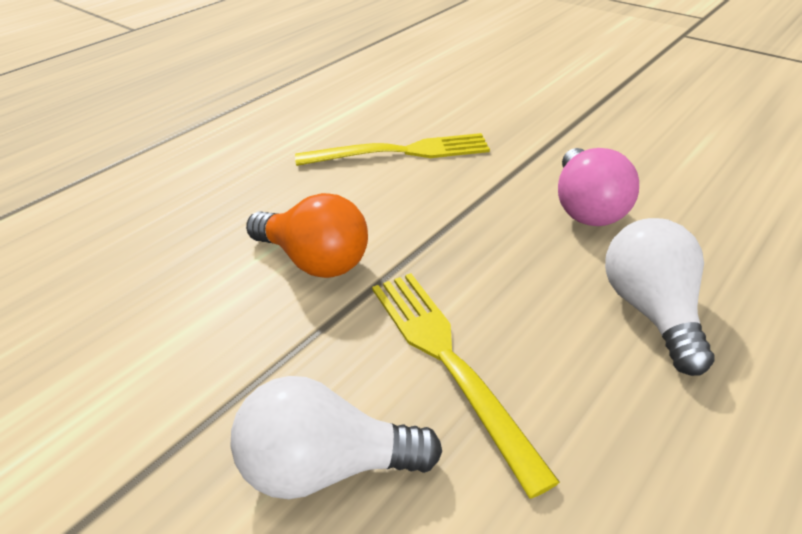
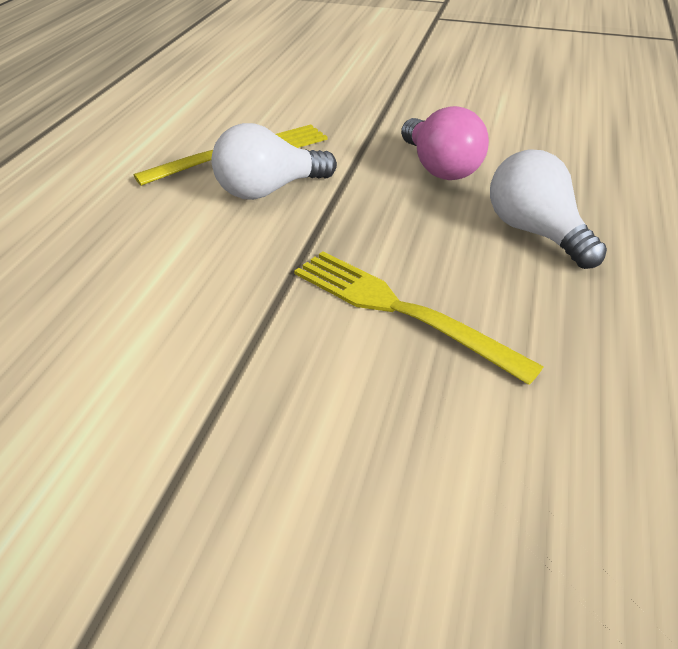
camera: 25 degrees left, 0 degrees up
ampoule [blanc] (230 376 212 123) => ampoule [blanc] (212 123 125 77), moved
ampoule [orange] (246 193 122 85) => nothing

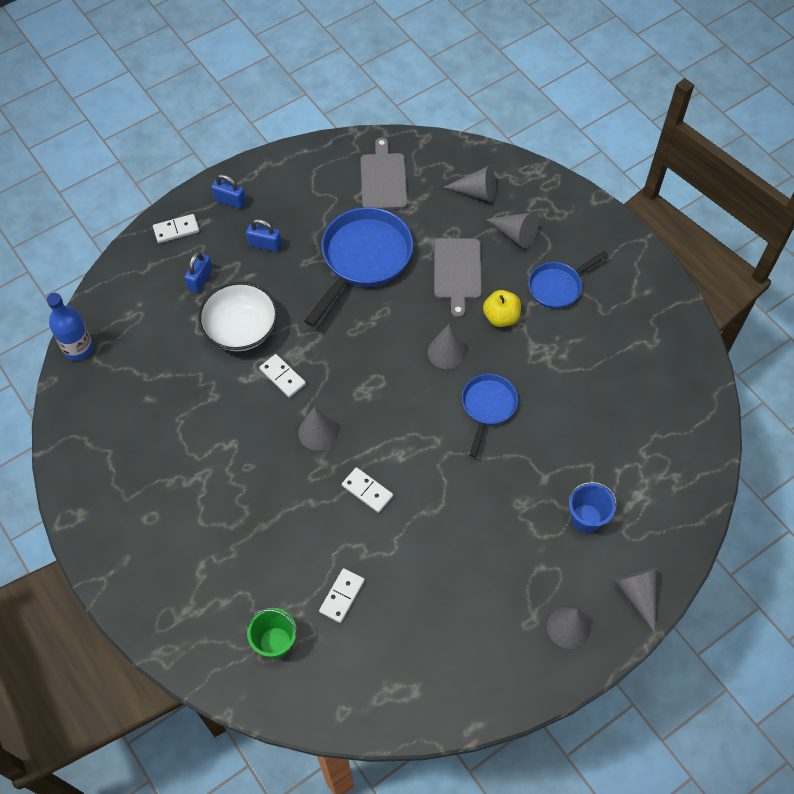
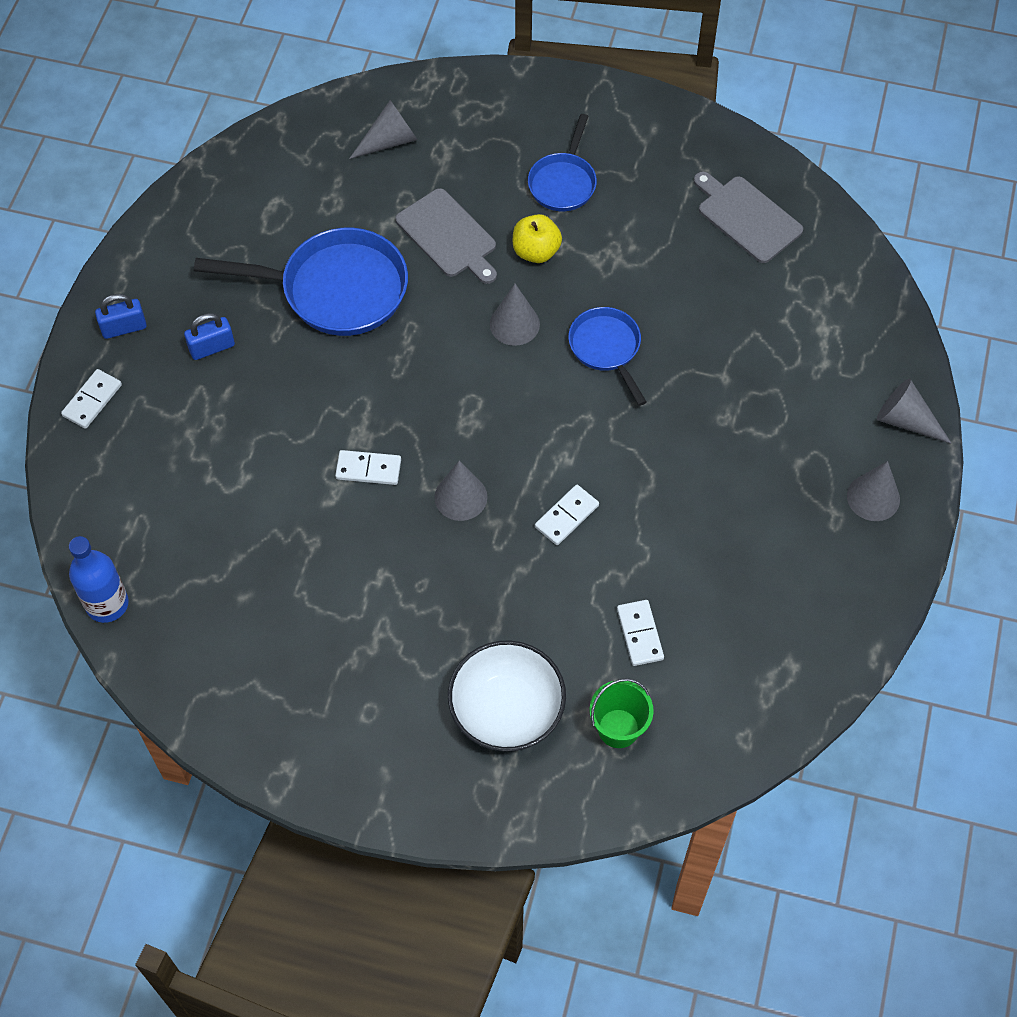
camera: 40 degrees left, 0 degrees up
poêle [bleu] (304 207 109 120) => poêle [bleu] (194 228 214 108), 105 degrees clockwise
bol [blanc] (198 282 80 69) => bol [blanc] (448 640 118 112), moved
domino [blanc] (342 467 51 46) => domino [blanc] (535 485 64 60), 45 degrees counterclockwise
planche à découper [gris] (360 138 48 71) => planche à découper [gris] (694 172 109 91), moved
cadenas [bleu] (184 251 29 42) => nothing
cône [gris] (486 212 53 36) => nothing
seau [bleu] (568 482 49 51) => nothing

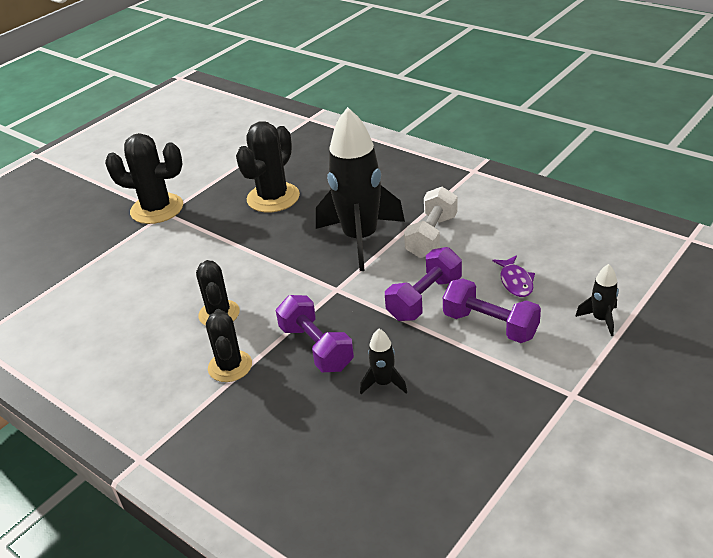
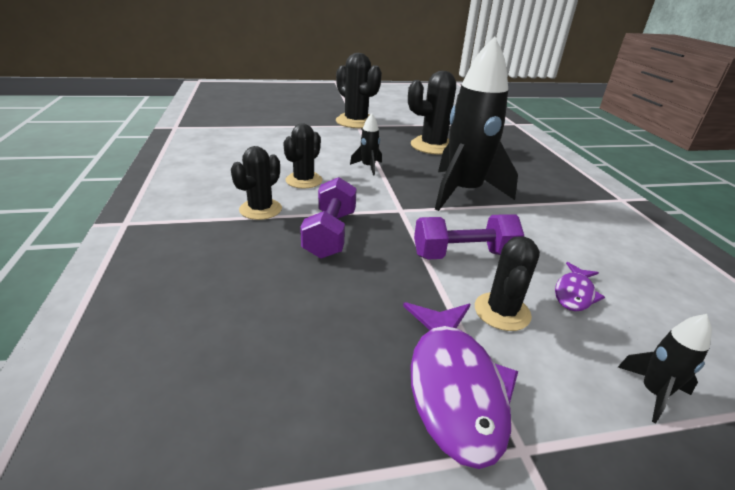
camera: 35 degrees right, 5 degrees down
fusée [noir] (360 329 47 65) => fusée [noir] (350 113 32 63), moved
nothing => poisson [violet] (403 302 115 167)
haltère [violet] (443 278 98 65) => cactus [noir] (475 236 65 95)
haltère [blanc] (404 187 54 71) => nothing

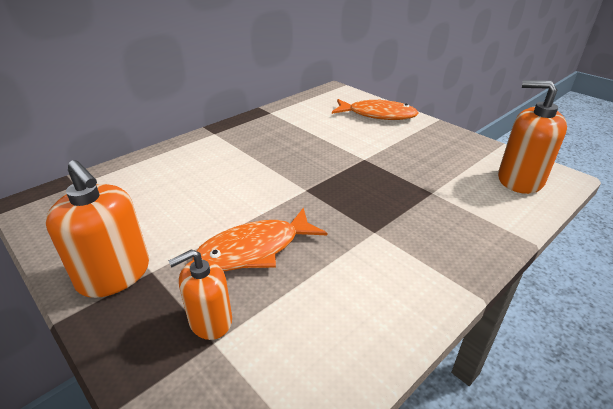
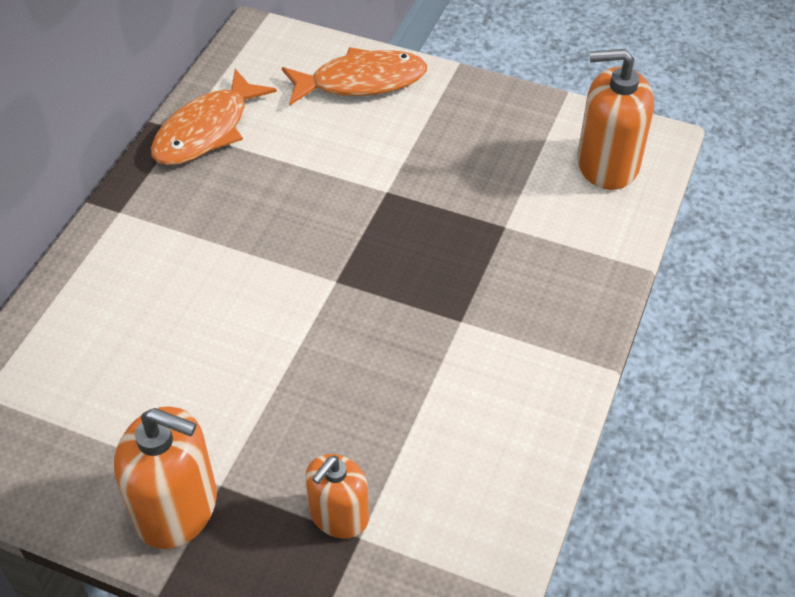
camera: 25 degrees left, 15 degrees up
poisson [orange] (193 208 134 63) => poisson [orange] (151 69 126 96), moved

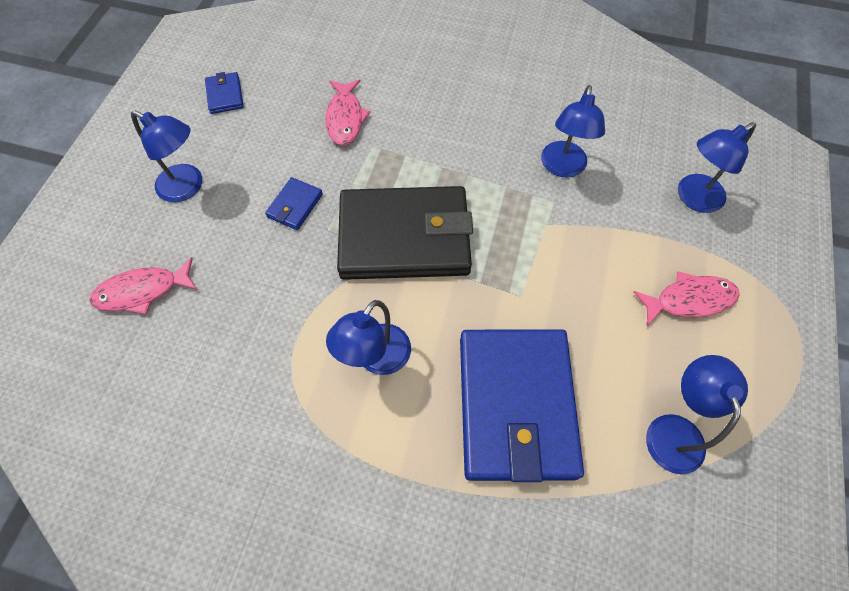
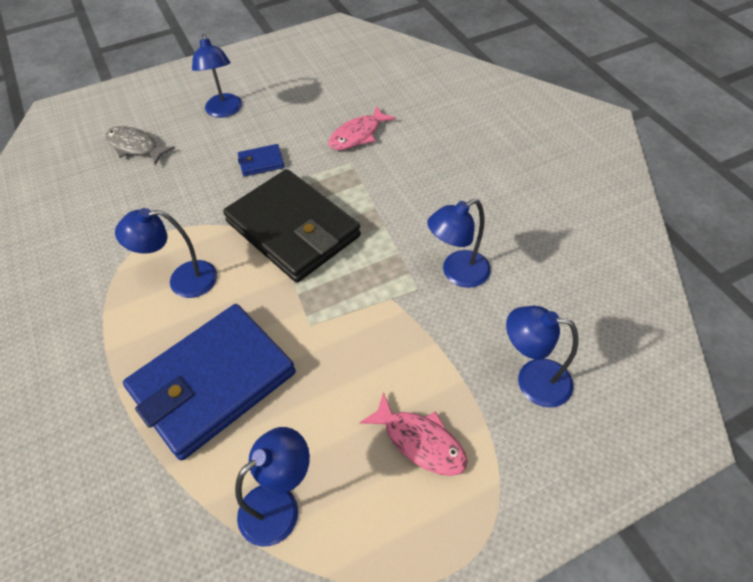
camera: 50 degrees right, 10 degrees down
poisson [rose] (89 257 108 57) => poisson [gris] (105 126 70 40)
portefeuille [bleu] (205 72 39 42) => nothing

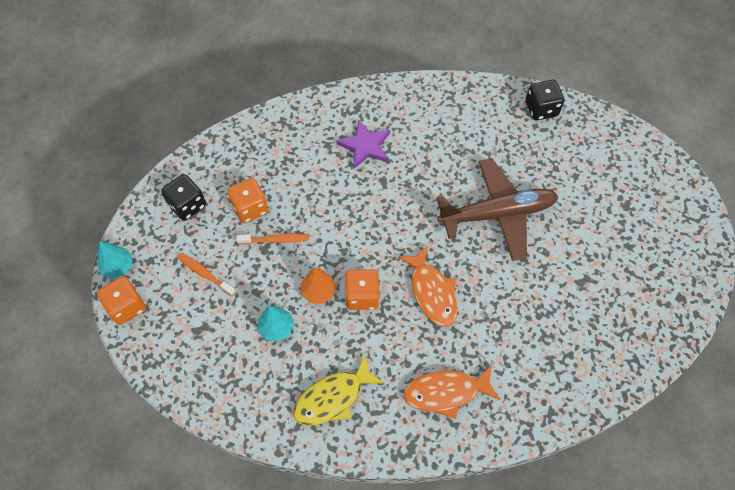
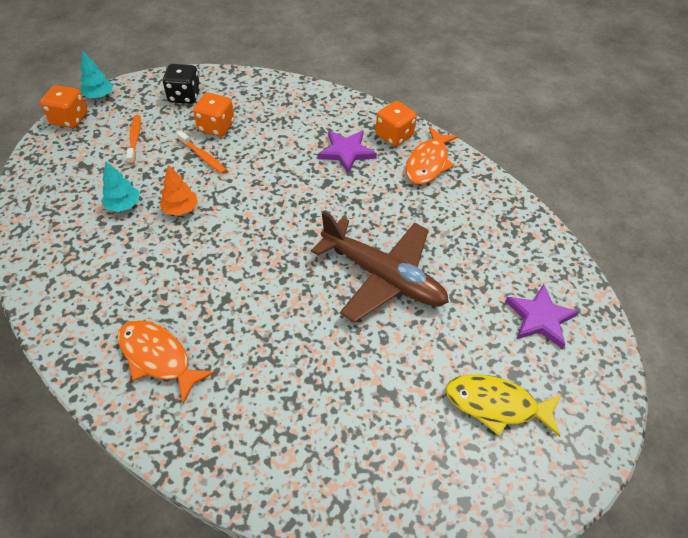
camera: 45 degrees right, 10 degrees down
dé [orange] (345 269 35 41) => dé [orange] (375 101 42 46), moved
poisson [orange] (398 246 59 81) => poisson [orange] (406 127 52 57), moved
poisson [jaune] (293 355 91 71) => poisson [jaune] (446 374 115 63), moved
nothing => étoile [violet] (505 284 74 65)
dé [noir] (526 80 39 40) => nothing

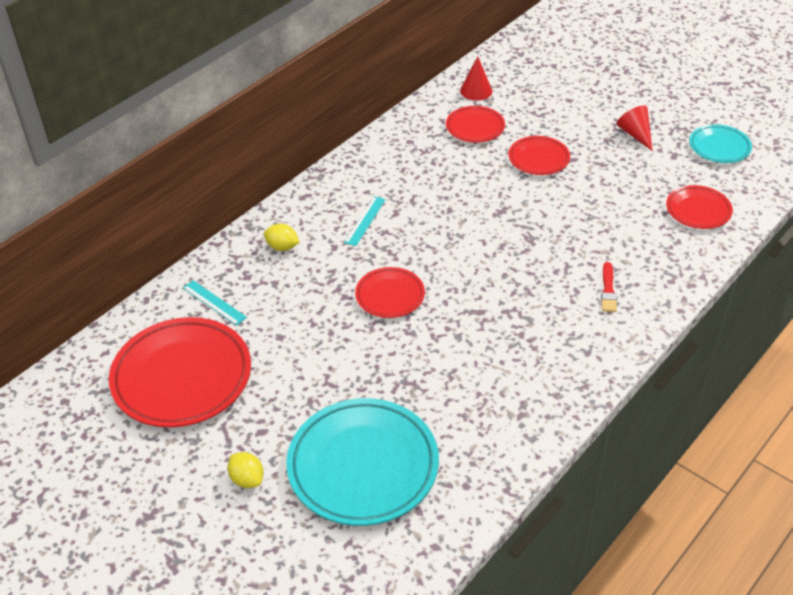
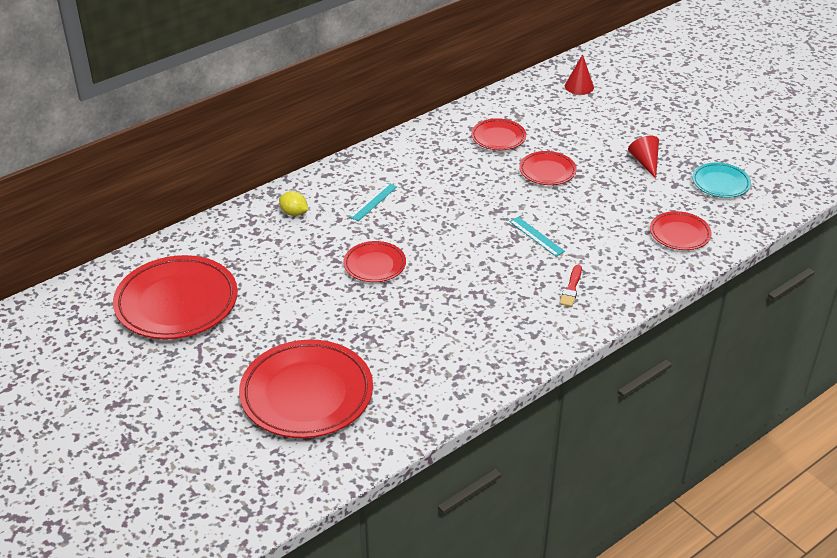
camera: 10 degrees right, 5 degrees down
assiette [turquoise] (286 398 153 128) => assiette [rouge] (239 340 134 98)
règle [turquoise] (183 280 64 46) => règle [turquoise] (509 217 56 39), moved
cône [rouge] (460 56 32 45) => cône [rouge] (565 54 29 41), moved
citron [jaune] (228 452 35 36) => nothing

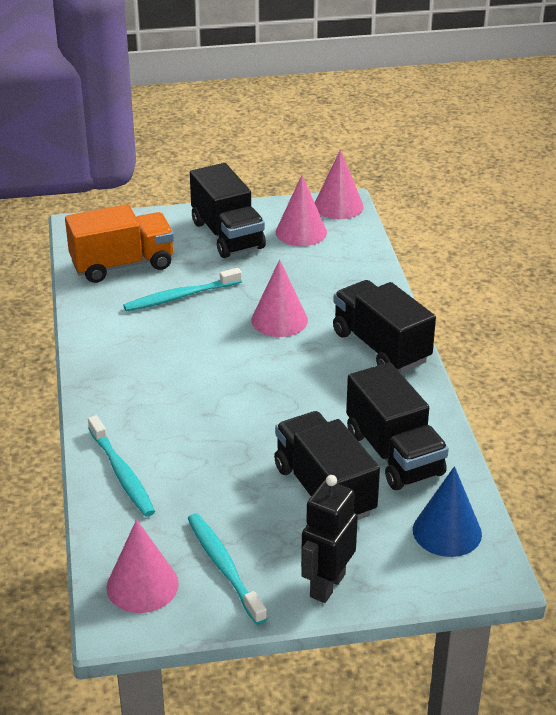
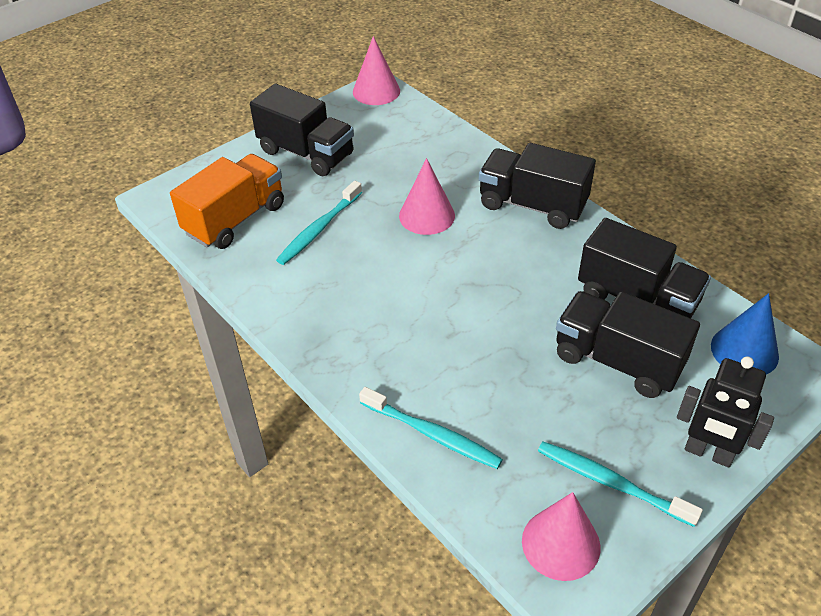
camera: 30 degrees left, 10 degrees up
robot [noir] (301 475 57 128) => robot [noir] (677 356 97 111), 60 degrees counterclockwise
cône [rose] (276 175 51 71) => nothing

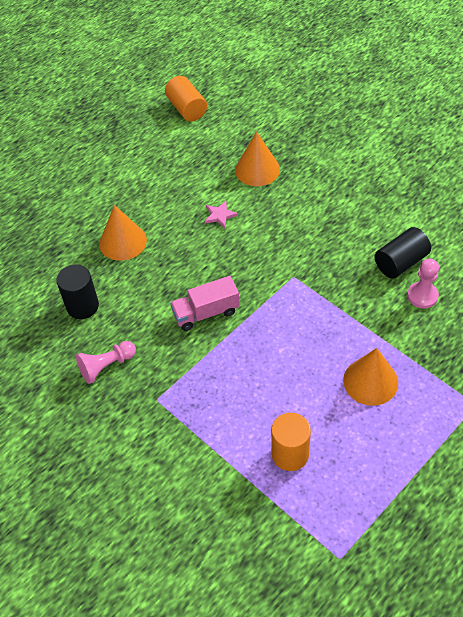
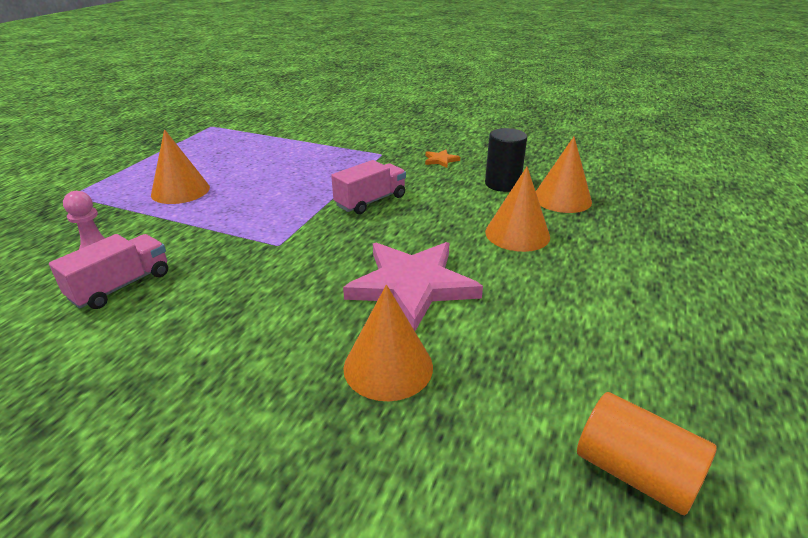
camera: 155 degrees right, 20 degrees down
cylindre [noir] (374 227 57 52) => camion [rose] (49 234 119 75)
étoile [rose] (205 201 33 27) => étoile [rose] (343 242 140 89), x2.46
pion [rose] (76 341 60 43) => étoile [orange] (425 149 35 19)
nothing => cône [orange] (536 137 56 76)
cylindre [orange] (271 413 40 58) => nothing

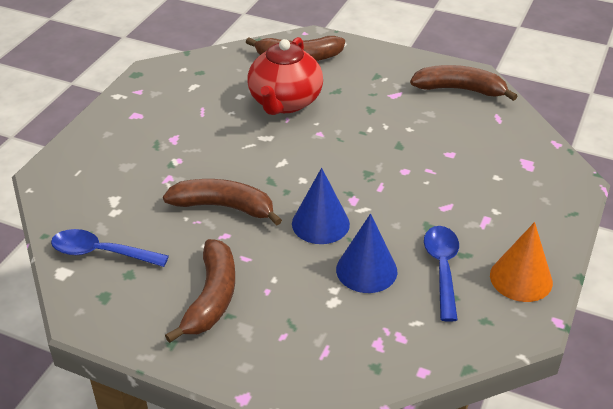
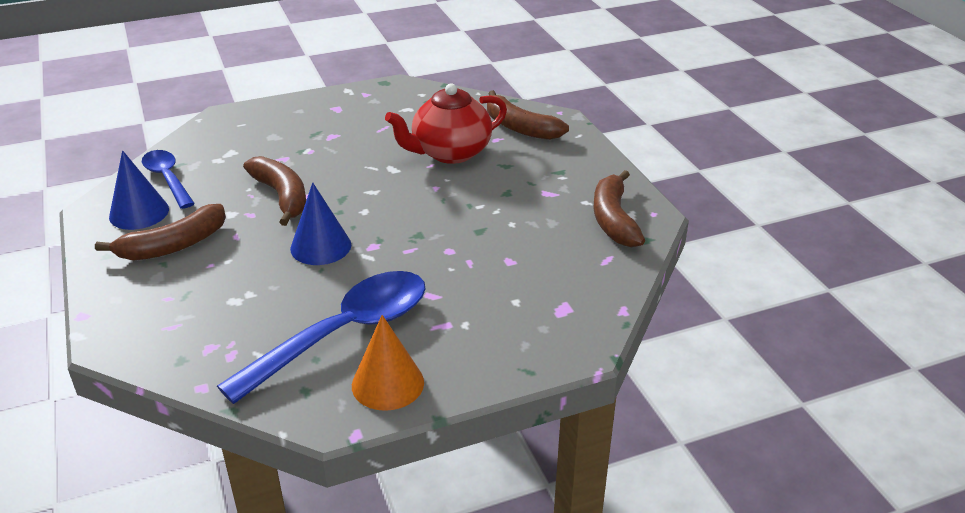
camera: 45 degrees right, 5 degrees down
cône [bleu] (336 214 61 79) => cône [bleu] (109 150 60 80), moved
cuillère [bleu] (424 226 35 96) => cuillère [bleu] (217 271 209 133), x1.72
banane [marron] (410 65 108 36) => banane [marron] (594 170 51 77), 150 degrees counterclockwise

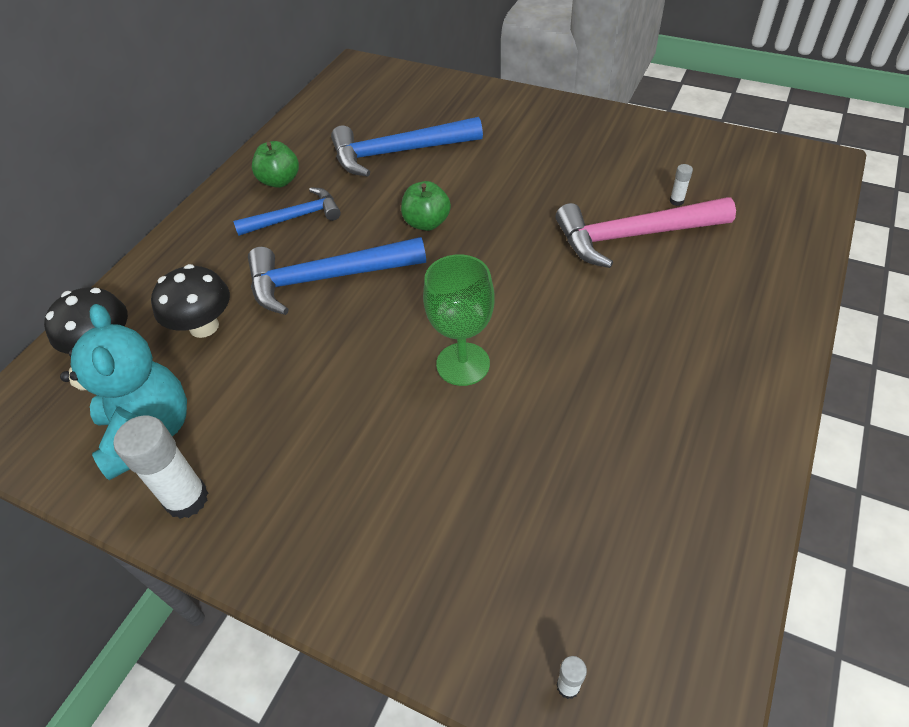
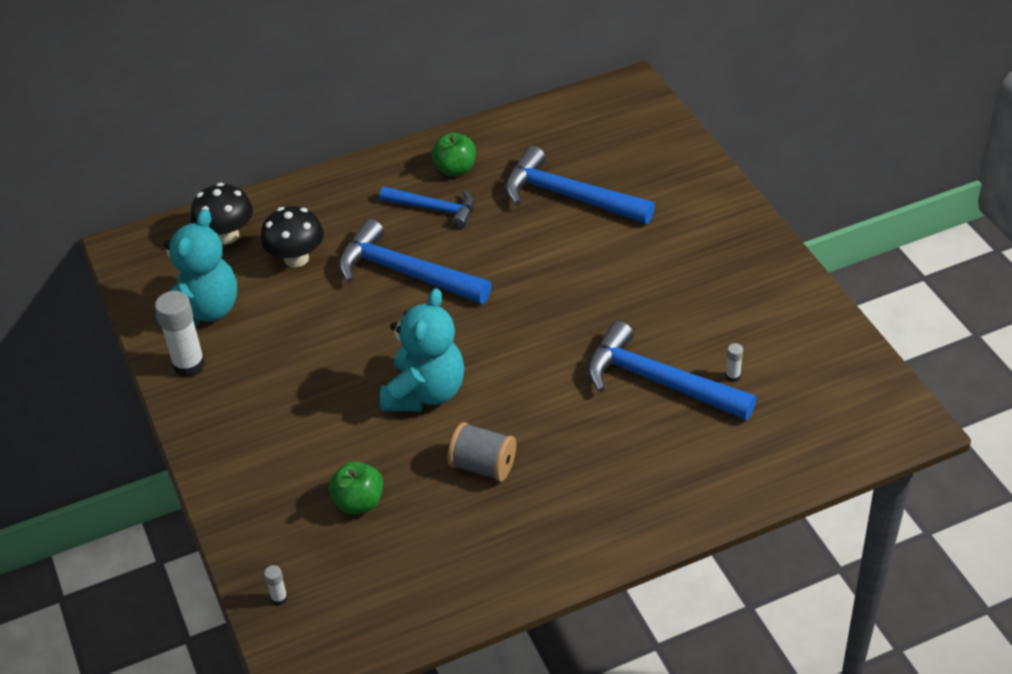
camera: 40 degrees right, 5 degrees down
pomme [vert] (401 181 50 50) => pomme [vert] (329 461 54 53), moved
verre à pied [vert] (423 254 72 132) => ours en peluche [turquoise] (380 288 84 123)
nothing => bobine [gris] (448 422 68 60)
marteau [rose] (555 197 181 71) => marteau [bleu] (587 321 170 99)

